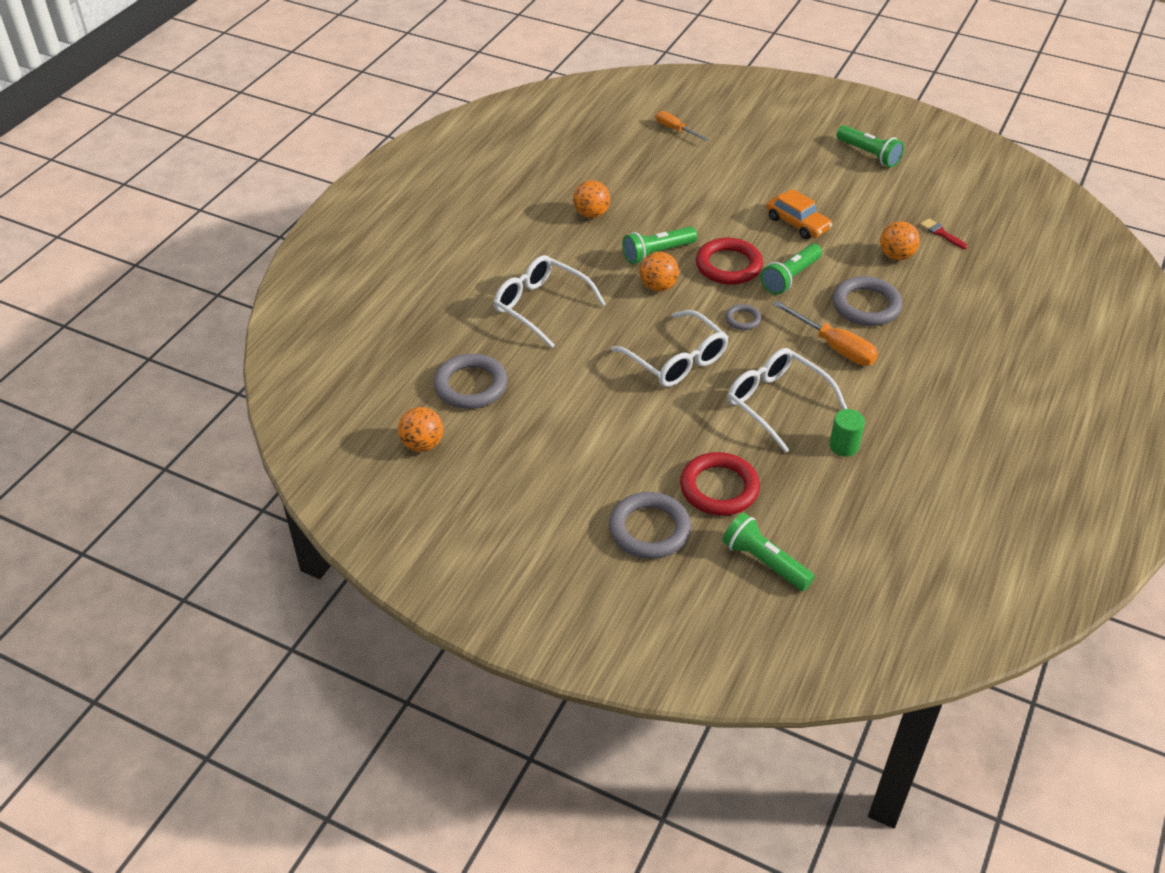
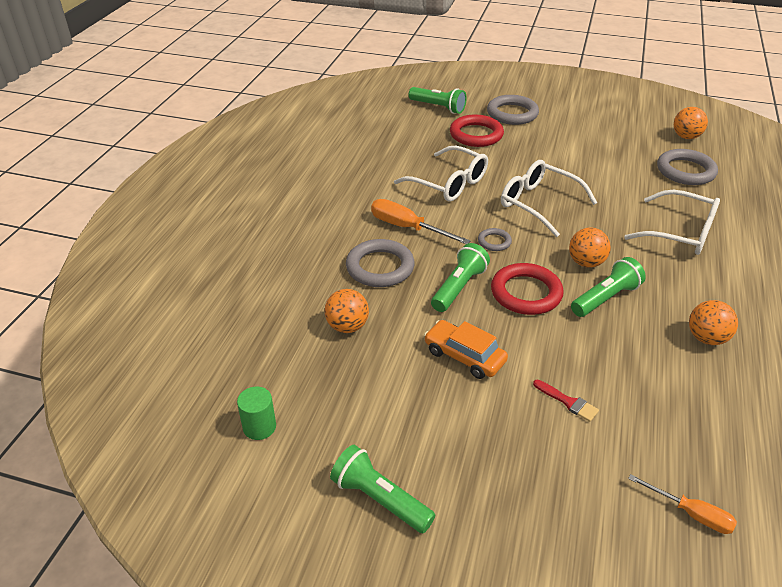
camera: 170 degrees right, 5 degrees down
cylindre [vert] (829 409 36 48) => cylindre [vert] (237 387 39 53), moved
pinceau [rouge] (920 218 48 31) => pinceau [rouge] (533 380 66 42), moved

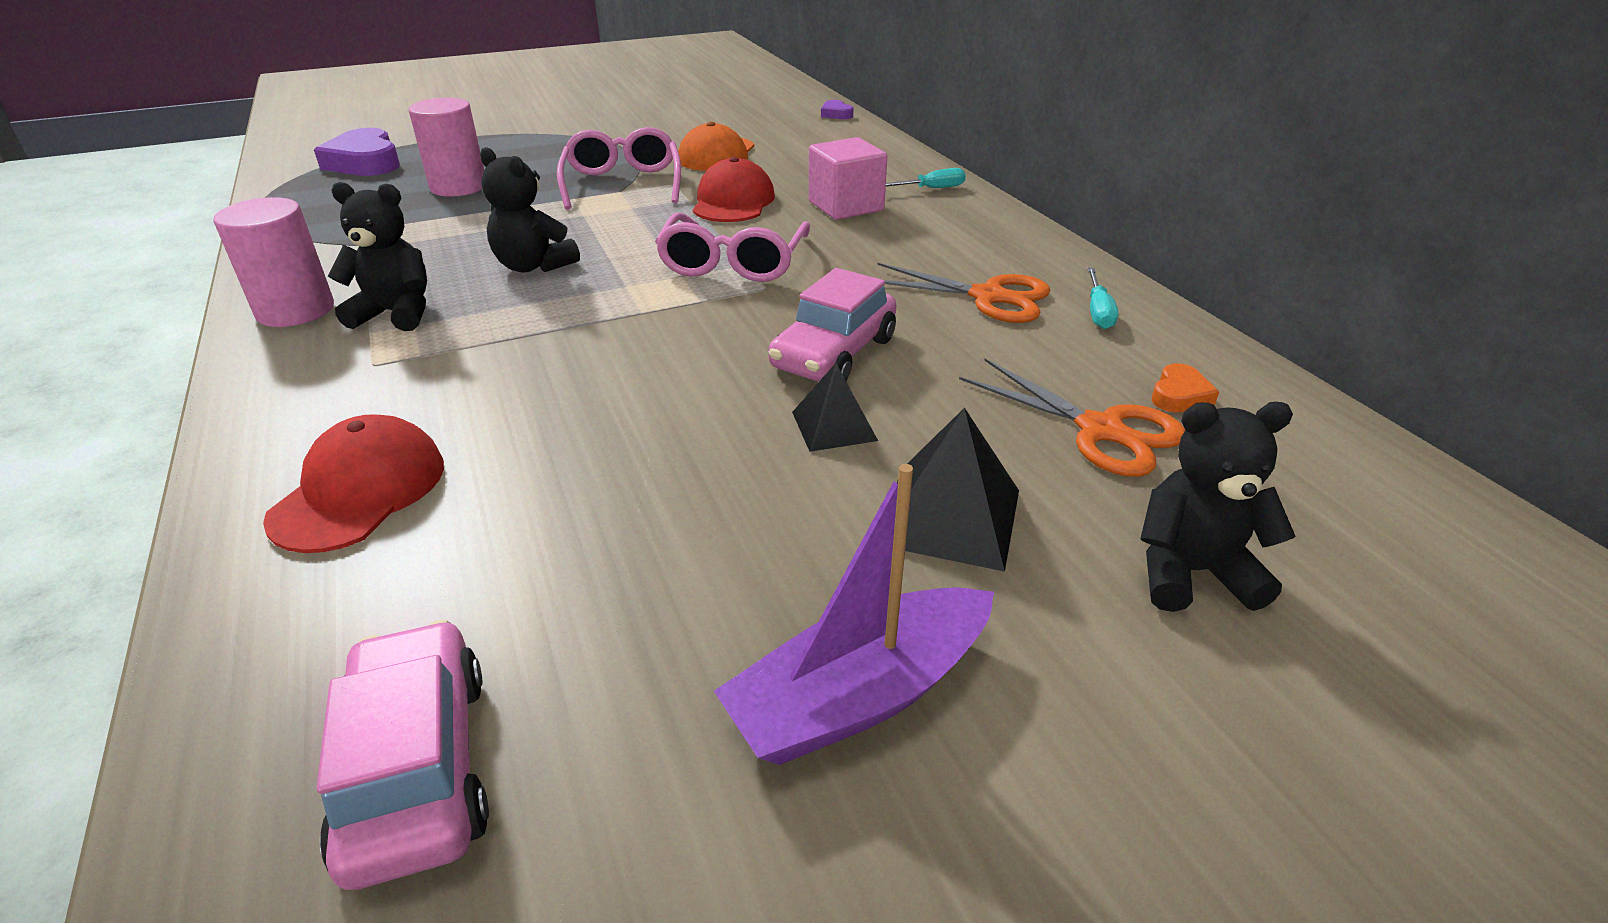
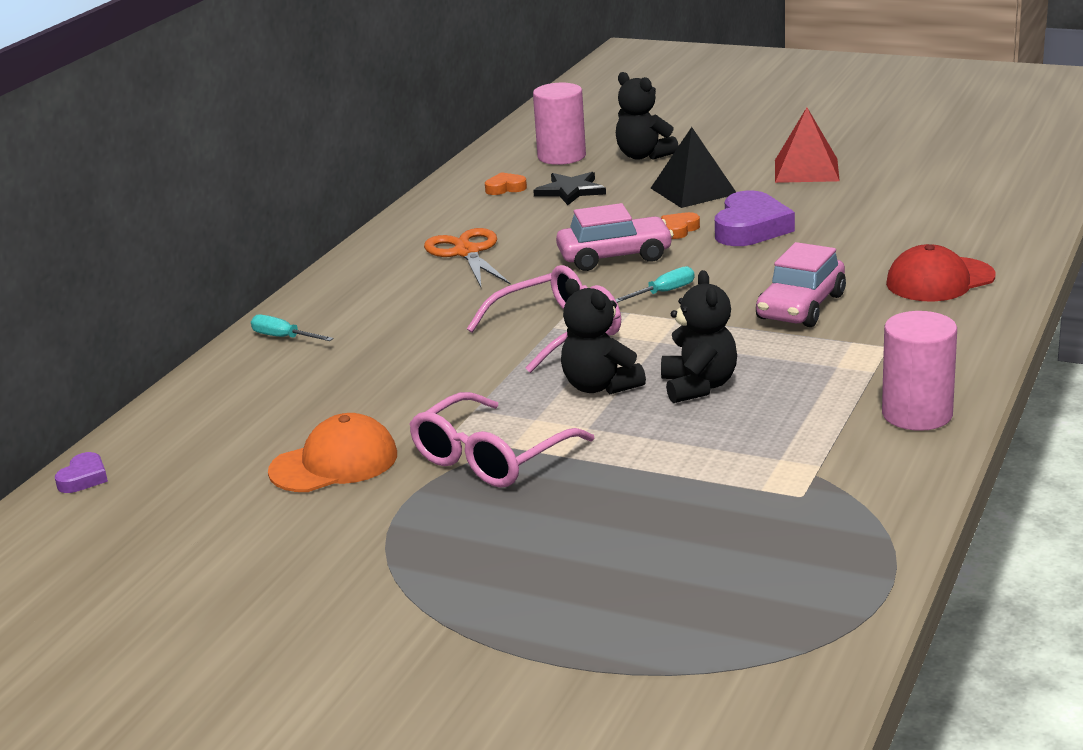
camera: 130 degrees left, 10 degrees down
cylindre [rose] (409 97 75 100) => cylindre [rose] (533 83 53 82), moved
ciseaux [orange] (959 359 226 118) => étoile [noir] (533 172 73 33)
ours en peluche [noir] (328 182 99 149) => ours en peluche [noir] (561 279 85 115), moved
tournevis [turquoise] (1087 268 32 61) => tournevis [turquoise] (615 266 79 37), moved
pyramide [noir] (792 363 86 89) => cœur [orange] (661 212 39 27)
cœur [violet] (314 128 86 48) => cœur [violet] (715 191 80 55), moved
voiture [rose] (317 620 172 270) => voiture [rose] (756 242 90 85), moved
bateau [violet] (714 464 280 301) => pyramide [rouge] (775 107 65 76)
casquette [rouge] (693 157 82 65) => nothing
cube [rose] (809 137 78 83) => nothing

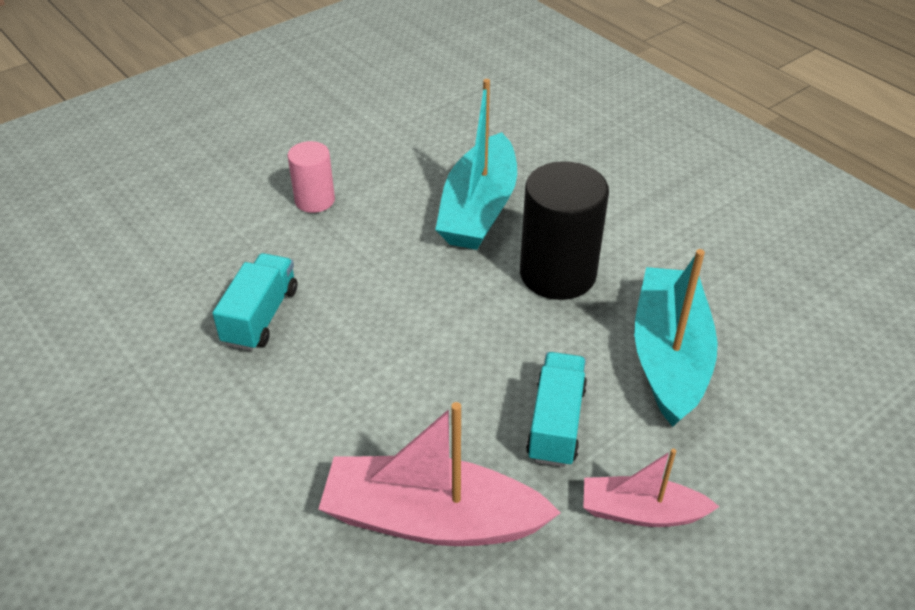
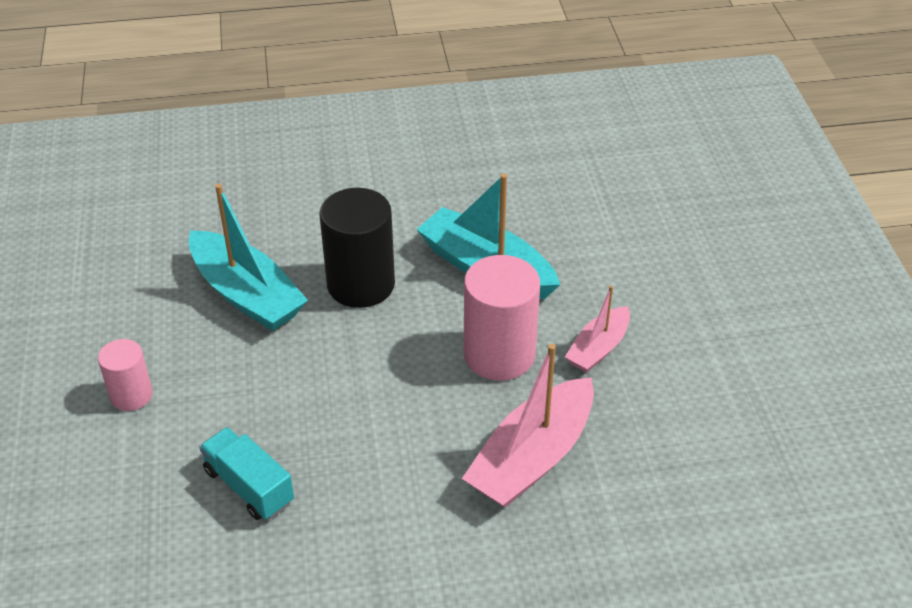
camera: 60 degrees left, 0 degrees up
camion [turquoise] (526 352 61 115) => cylindre [rose] (464 255 76 126)

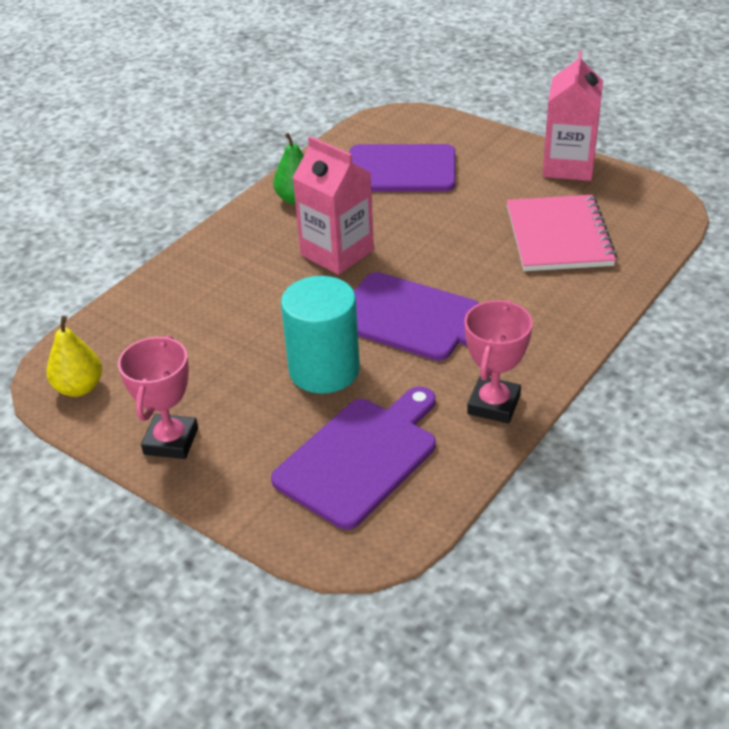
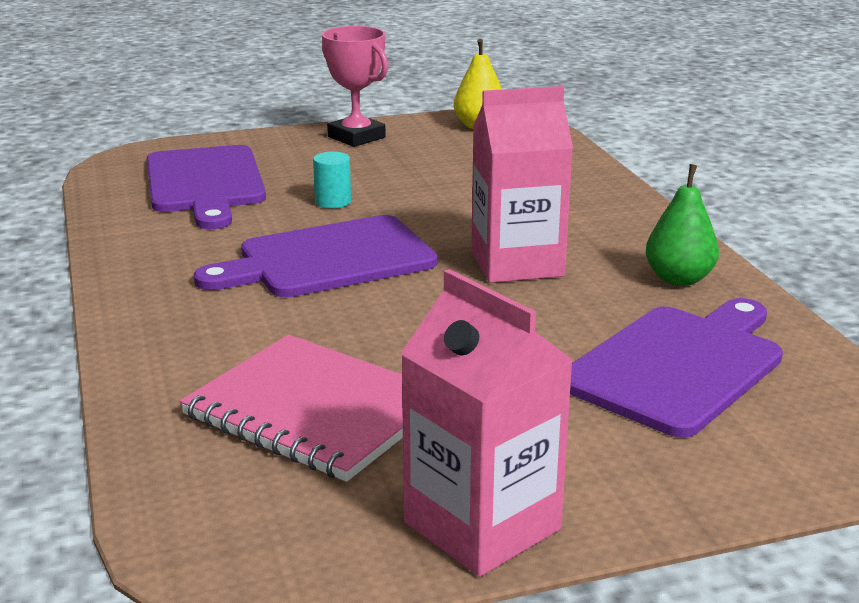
camera: 125 degrees right, 15 degrees down
cylindre [turquoise] (281 276 79 118) => cylindre [turquoise] (313 152 38 56), x0.44
trophée [rose] (464 300 69 123) => nothing

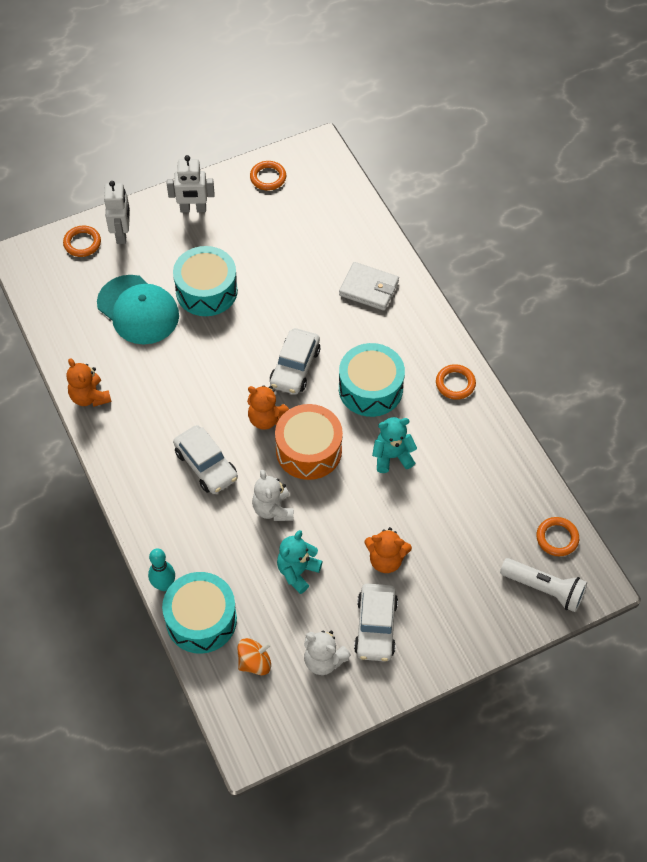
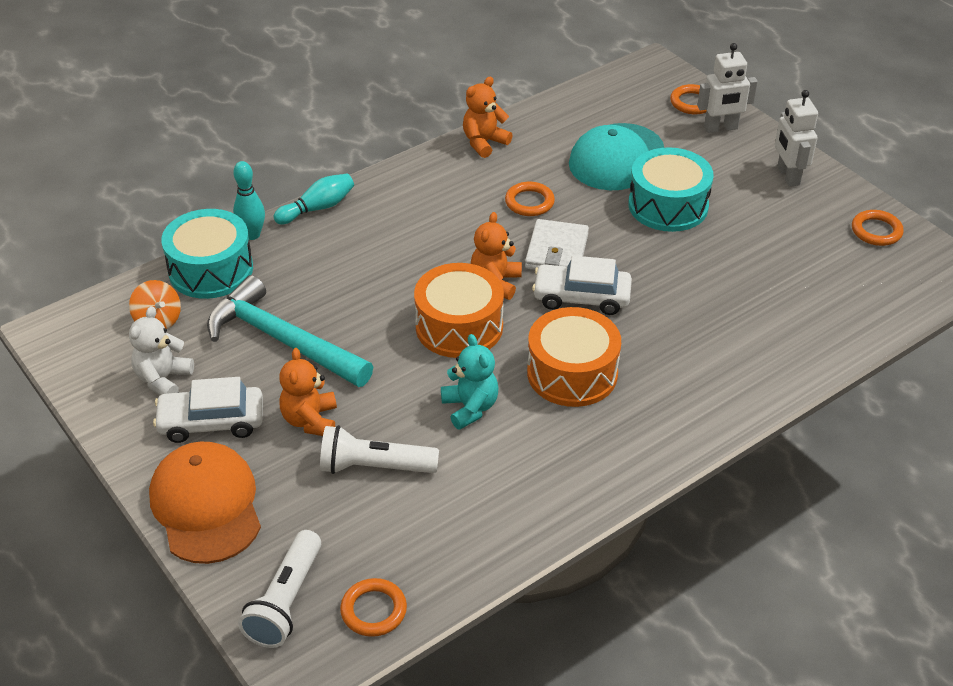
camera: 80 degrees right, 15 degrees down
nothing => casquette [orange] (149 442 112 122)
ours en peluche [turquoise] (277 530 46 64) => marteau [turquoise] (207 275 166 112)
nothing => quille [turquoise] (273 173 81 51)
nothing => lampe de poche [blanc] (320 425 119 49)
anneau [orange] (436 364 40 36) => anneau [orange] (505 182 50 34), moved
portefeuille [blanc] (339 262 60 49) => portefeuille [blanc] (525 219 64 51), moved
tambour [turquoise] (339 343 66 74) => tambour [orange] (527 307 94 100)
voiture [blanc] (173 425 65 69) => nothing
ours en peluche [blanc] (252 470 42 51) => nothing

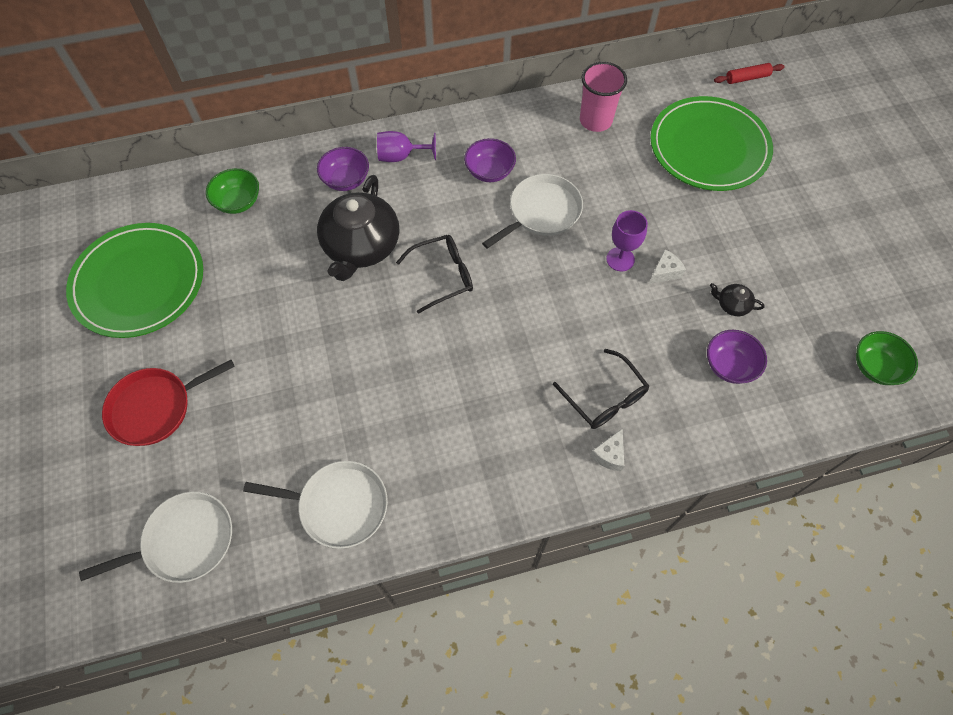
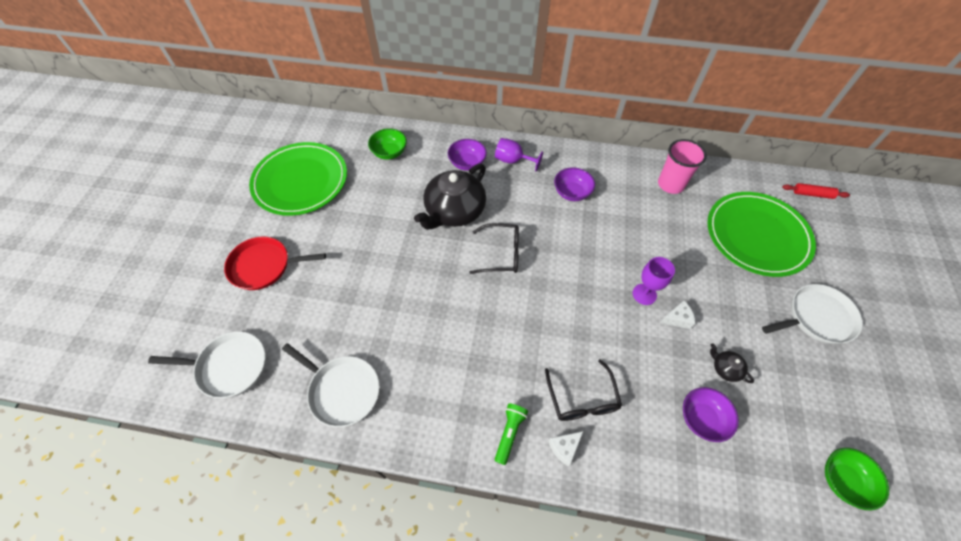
camera: 25 degrees right, 5 degrees down
nothing => lampe de poche [vert] (495 403 33 62)
poêle [blanc] (482 174 101 75) => poêle [blanc] (762 284 101 60), moved

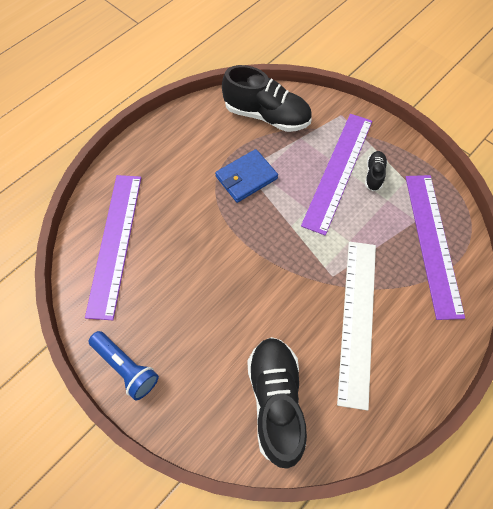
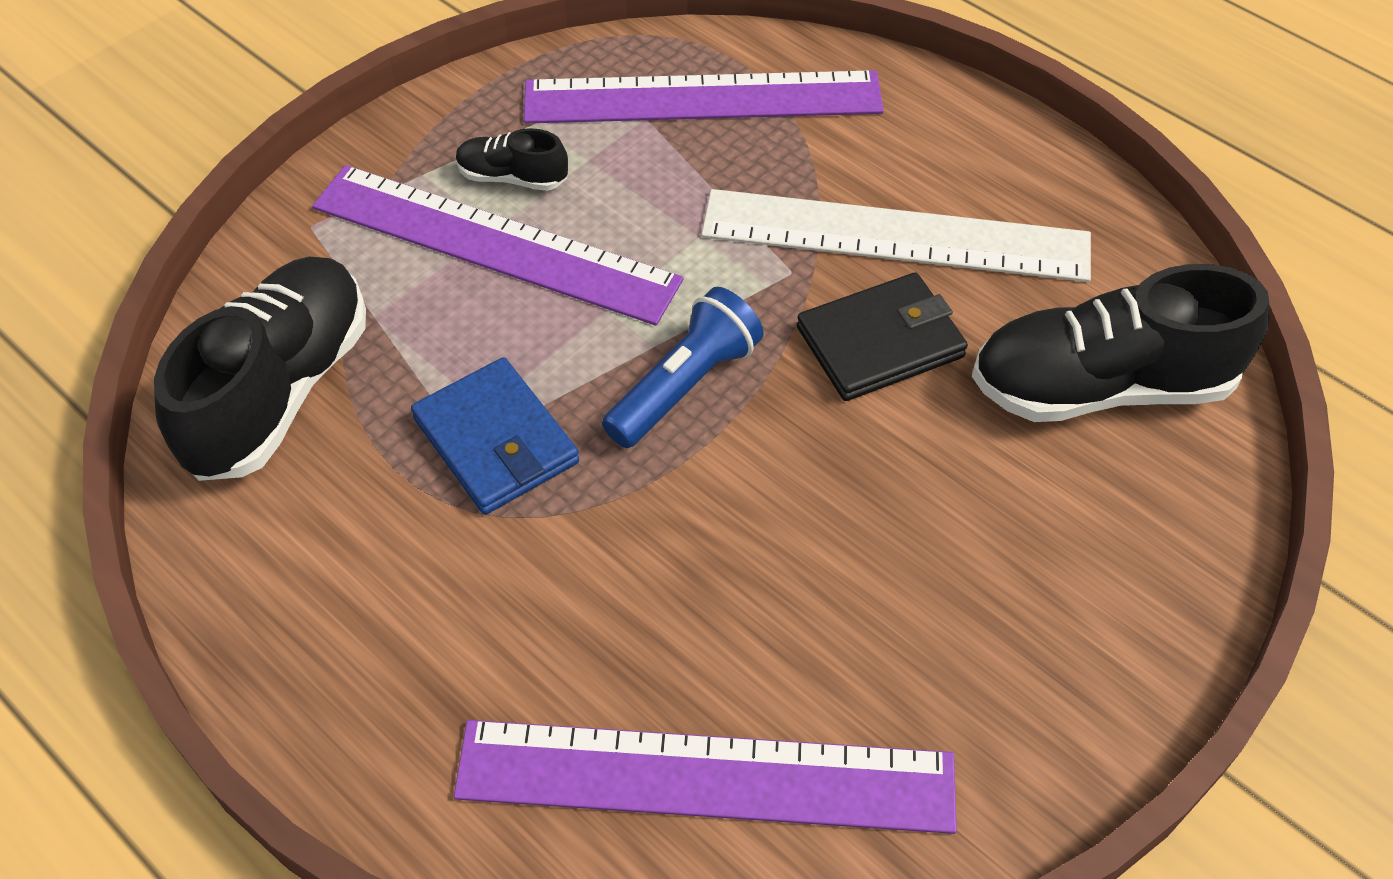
camera: 90 degrees left, 10 degrees down
lampe de poche [bleu] (88 331 71 69) => lampe de poche [bleu] (602 287 162 161), moved
nothing => portefeuille [noir] (797 272 171 129)

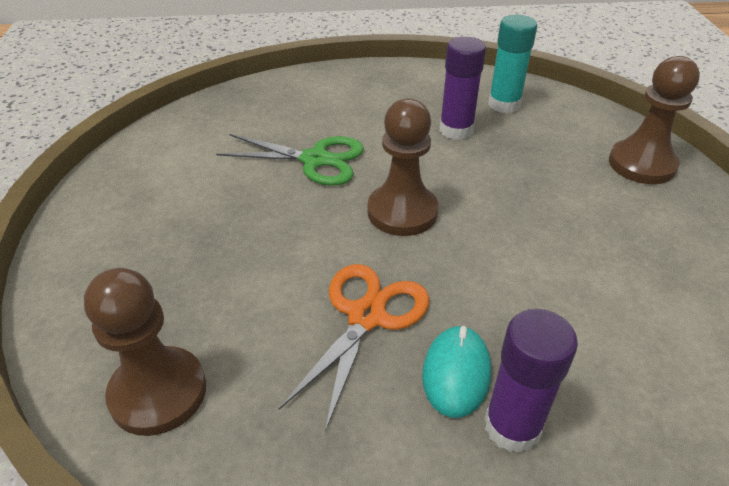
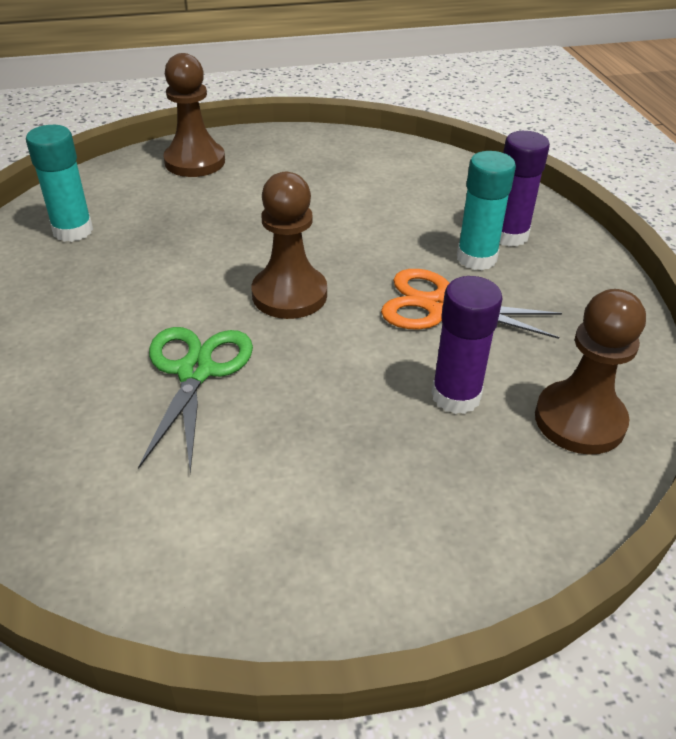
camera: 100 degrees left, 0 degrees up
bâton de colle [violet] (440 37 46 103) => bâton de colle [violet] (431 276 72 138), moved
souris [turquoise] (422 325 69 93) => bâton de colle [turquoise] (457 151 59 119)

